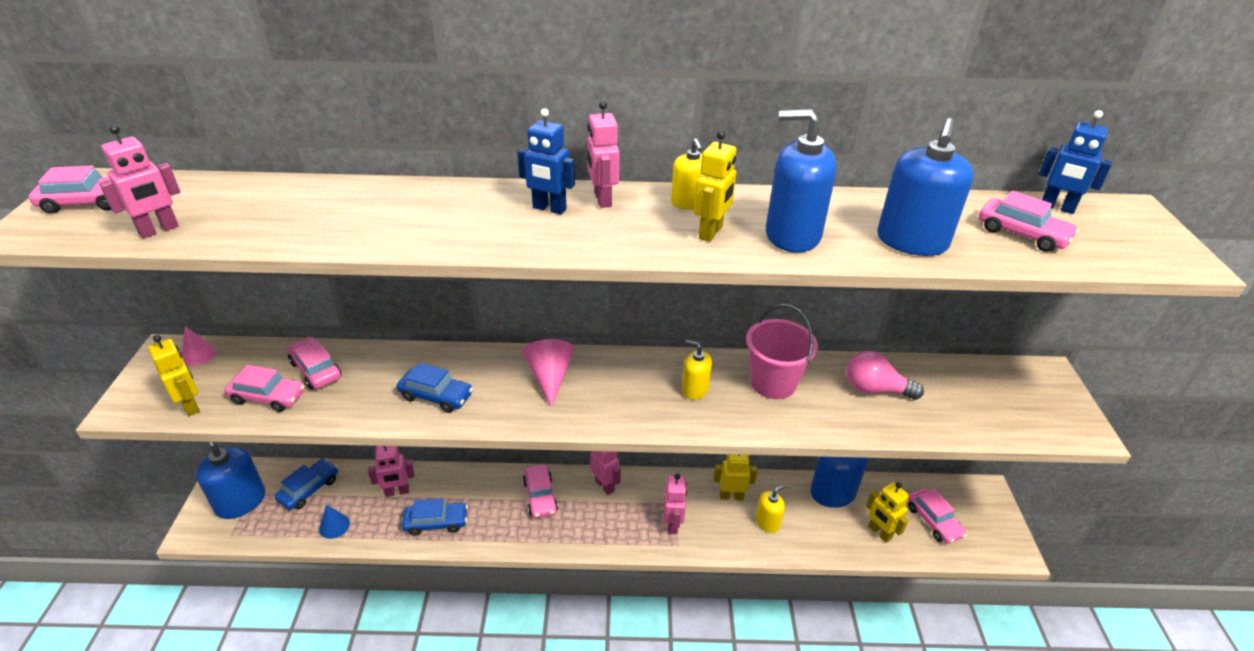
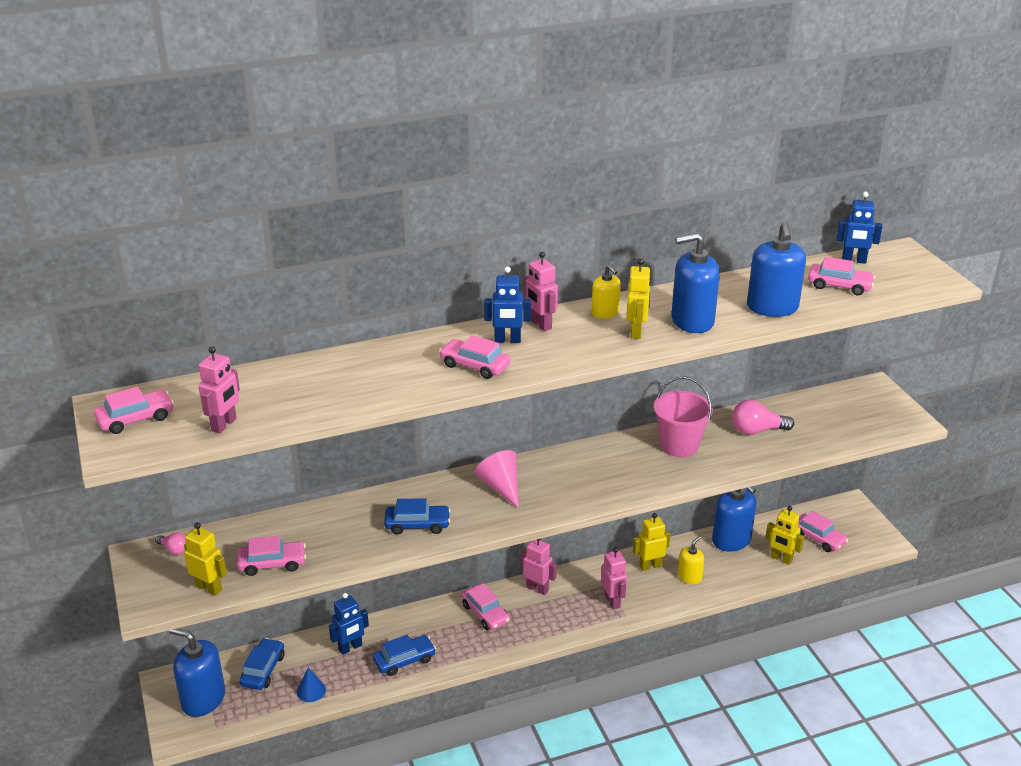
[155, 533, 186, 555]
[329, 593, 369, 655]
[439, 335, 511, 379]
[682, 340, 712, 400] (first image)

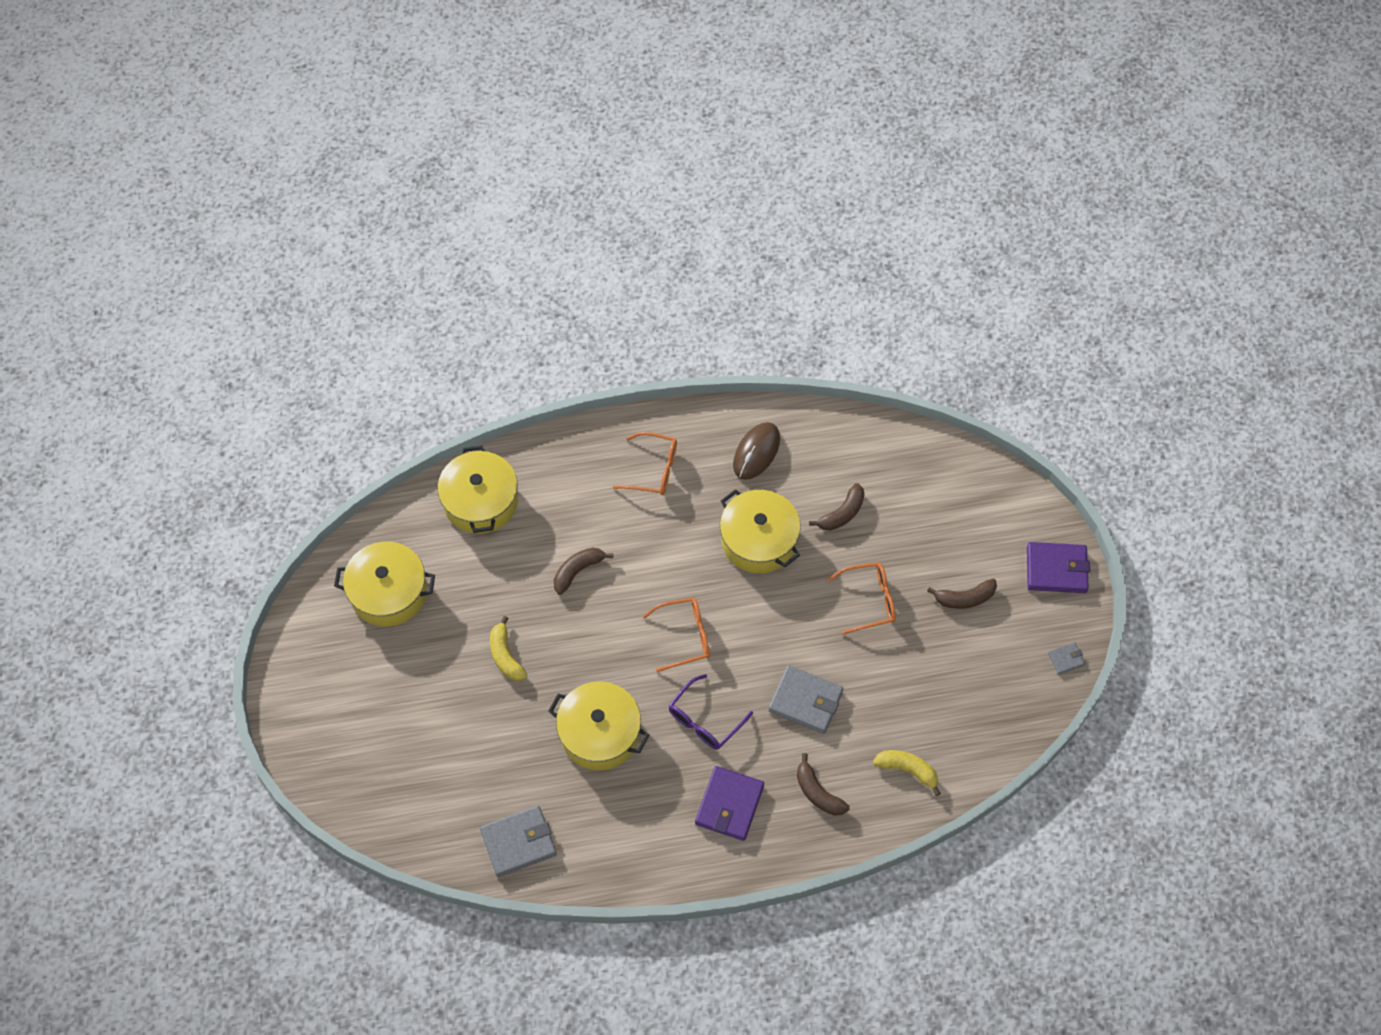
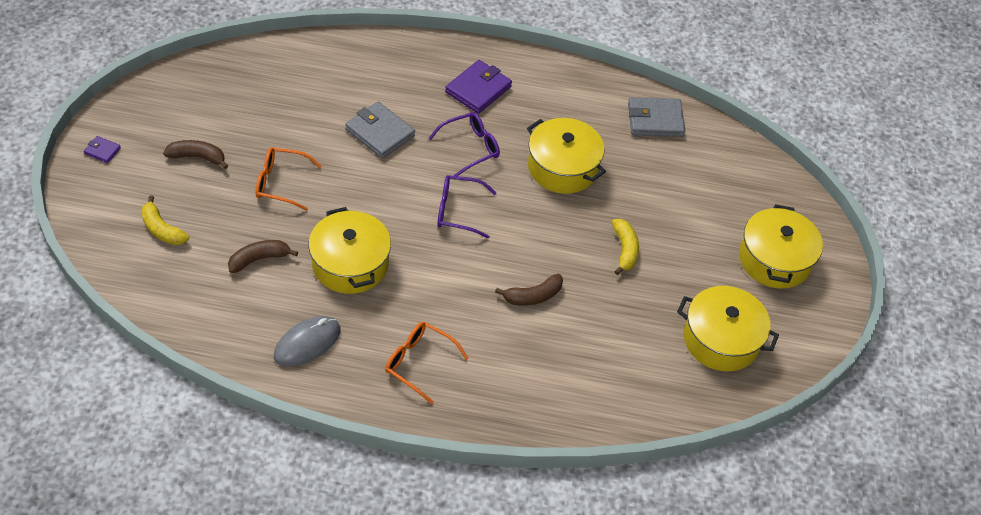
[84, 136, 121, 163]
[141, 196, 189, 245]
[274, 316, 341, 367]
[437, 175, 496, 239]
[739, 204, 823, 289]
[797, 753, 850, 816] (first image)
[1048, 642, 1086, 675] (first image)

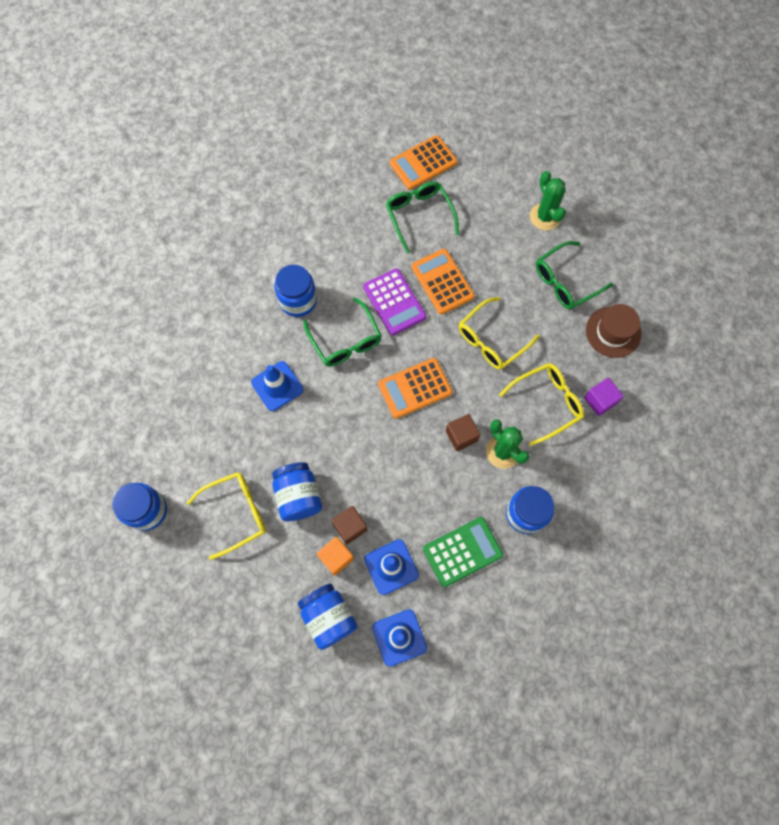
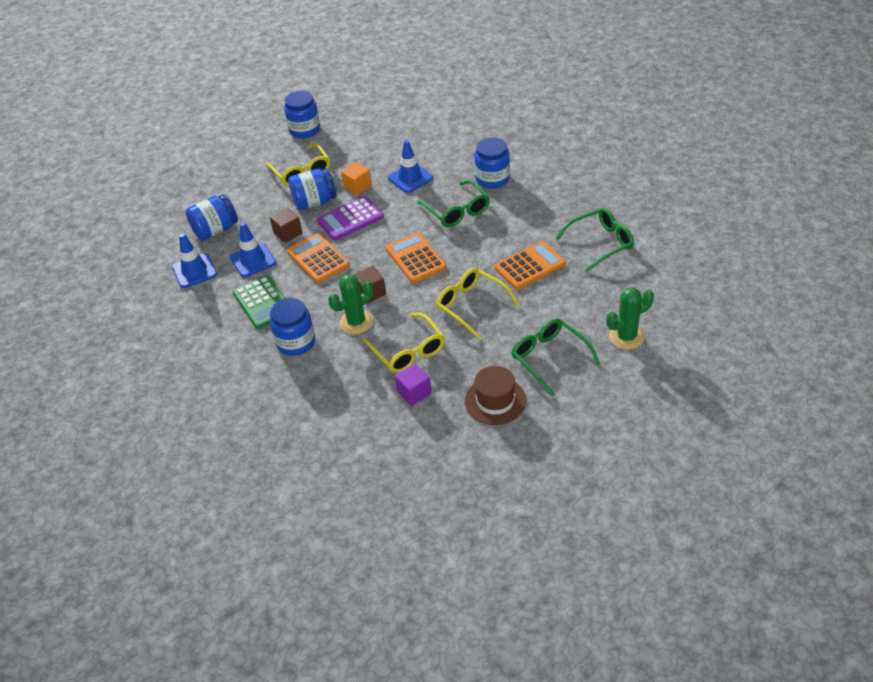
[287, 233, 350, 283]
[317, 196, 384, 240]
[341, 162, 372, 195]
[417, 180, 490, 227]

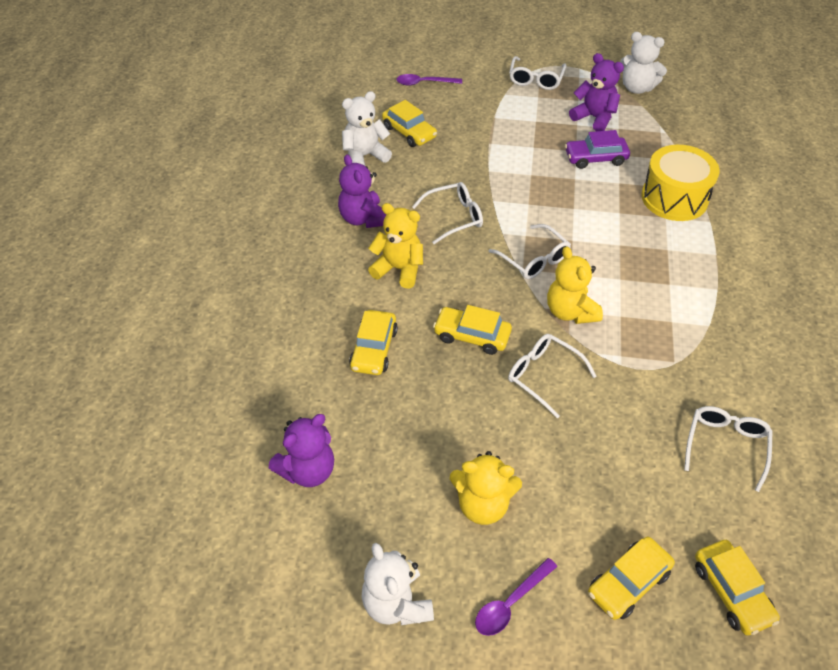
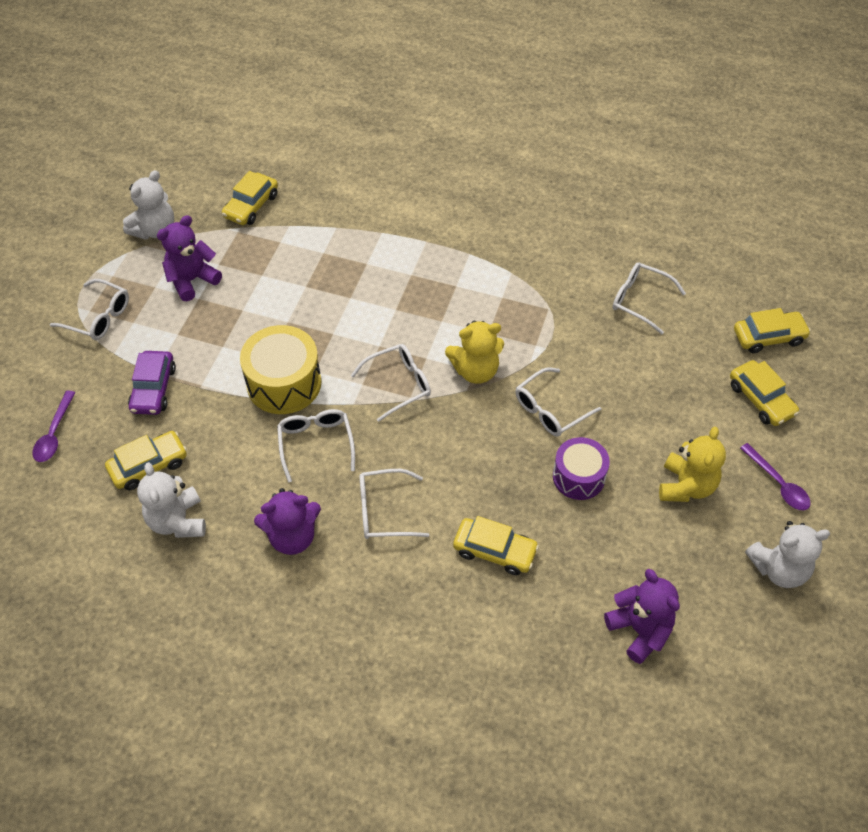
[128, 351, 176, 415]
[222, 171, 278, 225]
[240, 325, 321, 414]
[359, 469, 429, 539]
[553, 437, 610, 500]

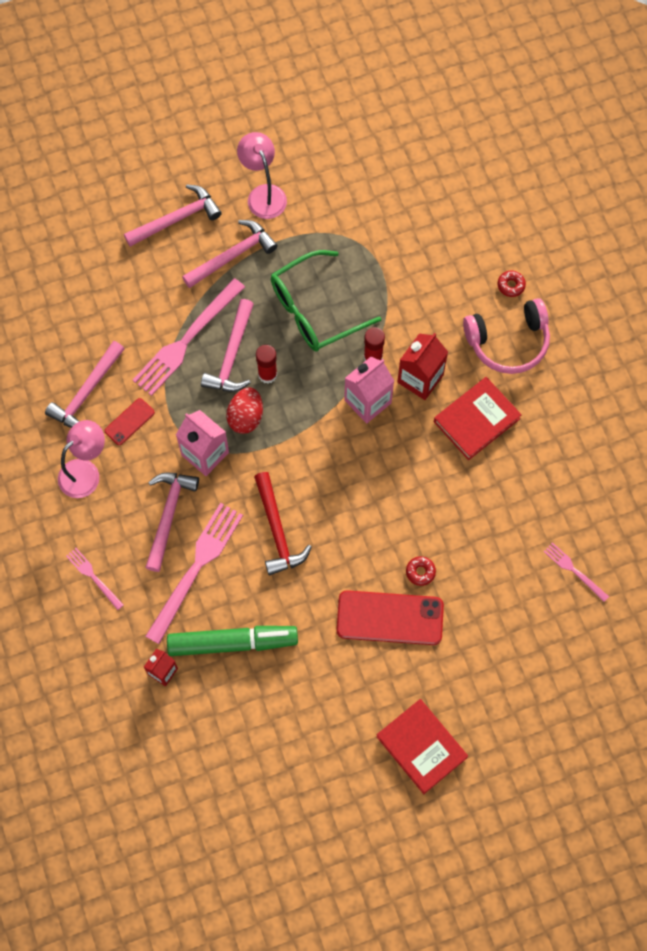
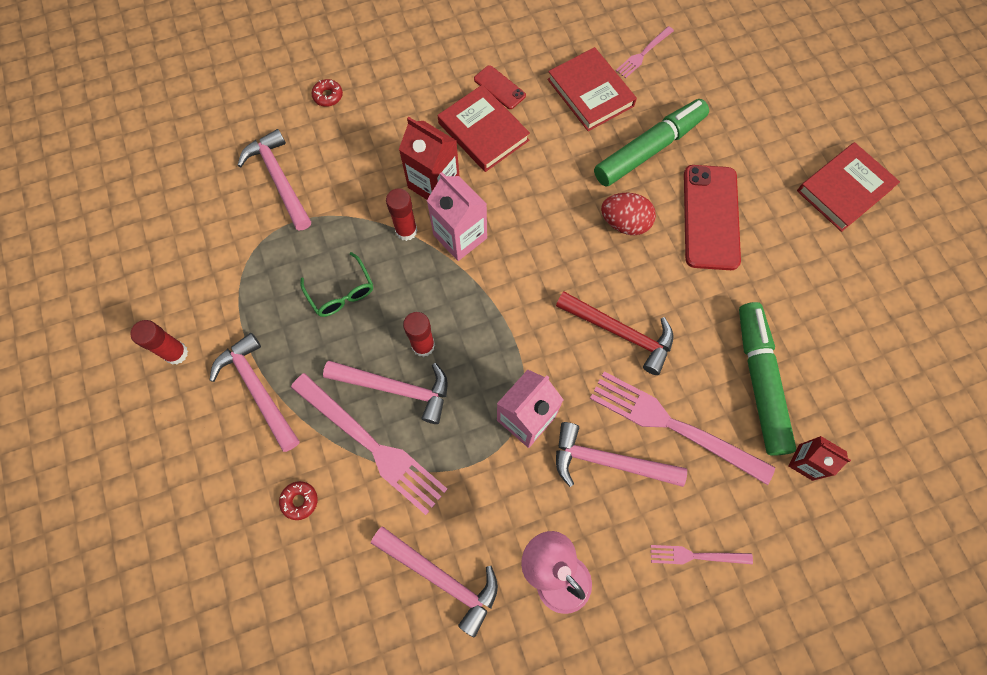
[130, 320, 188, 365]
[237, 129, 311, 230]
[279, 481, 318, 520]
[300, 252, 373, 317]
[474, 65, 526, 109]
[547, 47, 637, 131]
[556, 291, 673, 375]
[594, 99, 709, 187]
[601, 193, 656, 235]
[651, 545, 753, 564]
[463, 298, 550, 374] (first image)

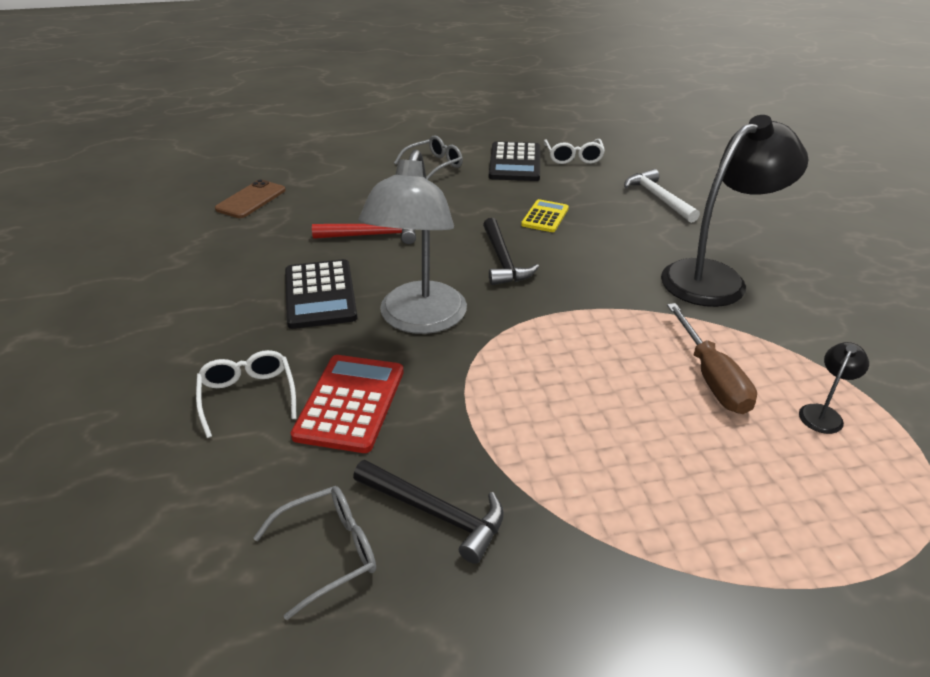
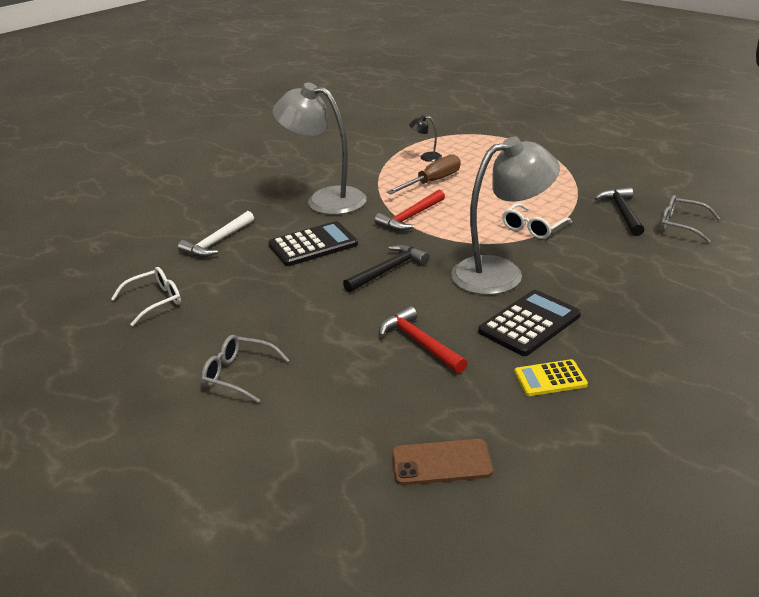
[269, 221, 358, 266]
[272, 82, 367, 215]
[374, 190, 445, 231]
[502, 203, 572, 239]
[514, 359, 588, 396]
[291, 355, 404, 453] (first image)

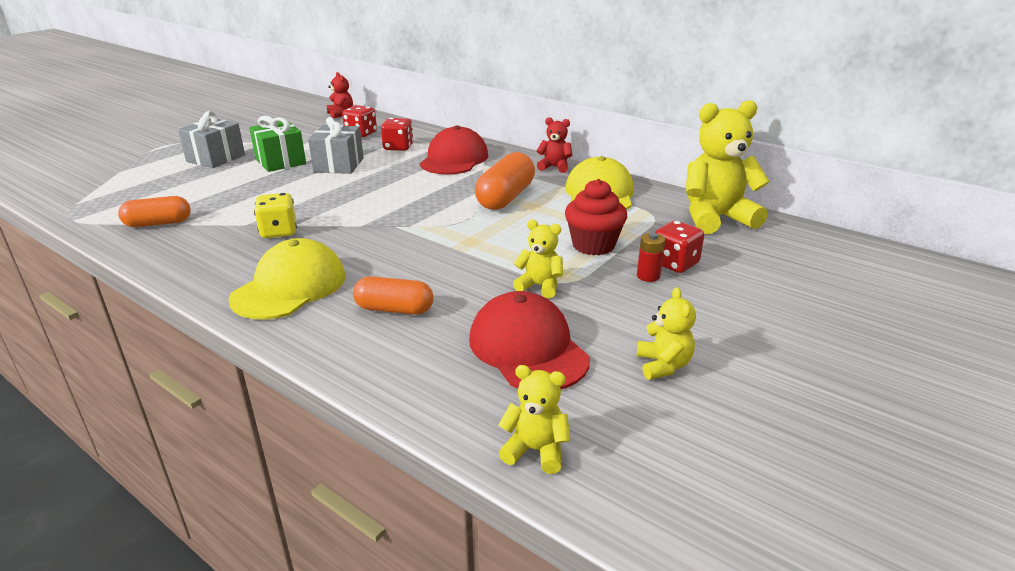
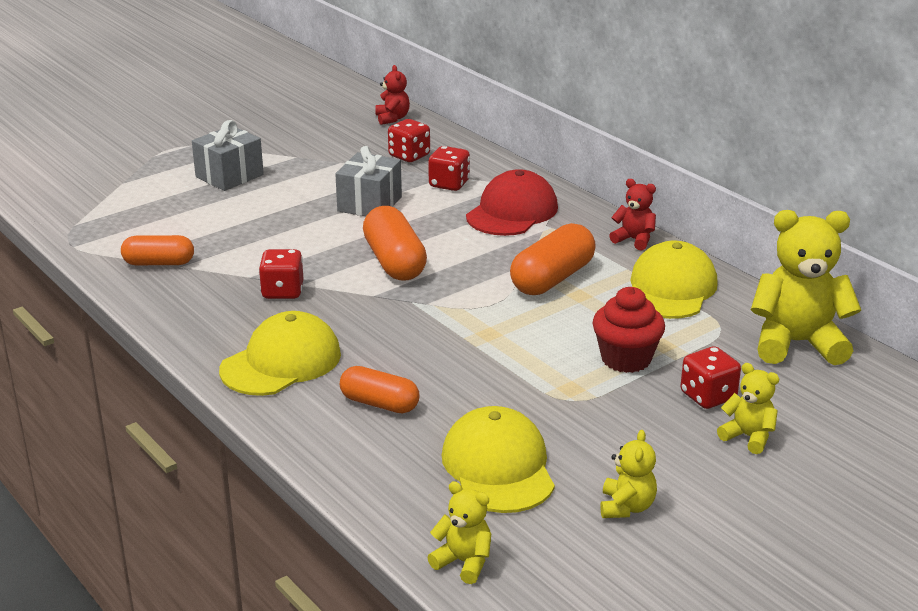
[259, 249, 304, 299]
[363, 206, 427, 280]
[441, 406, 555, 513]
[717, 363, 779, 454]
[249, 116, 306, 172] (first image)
[637, 233, 665, 282] (first image)

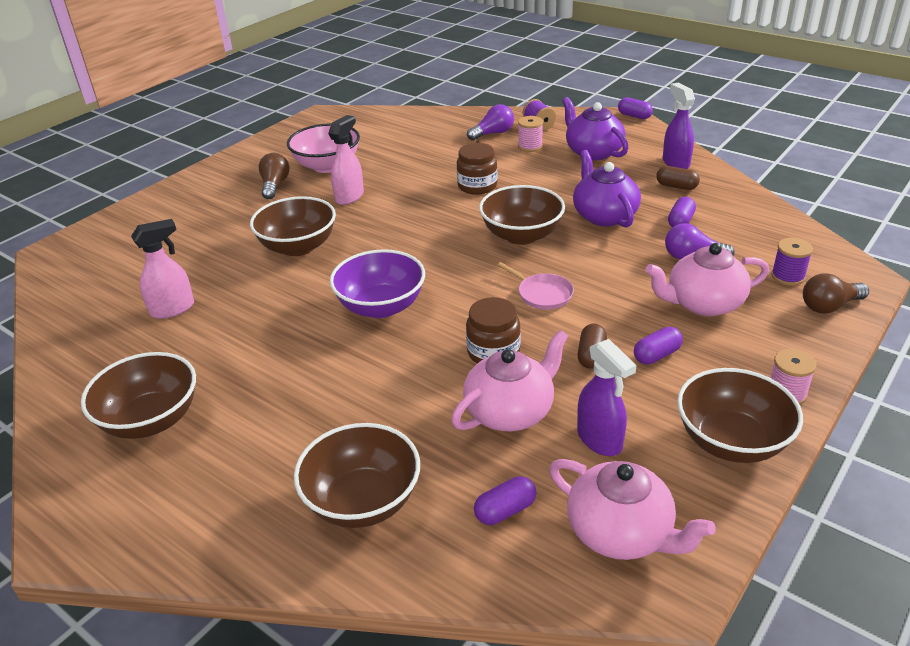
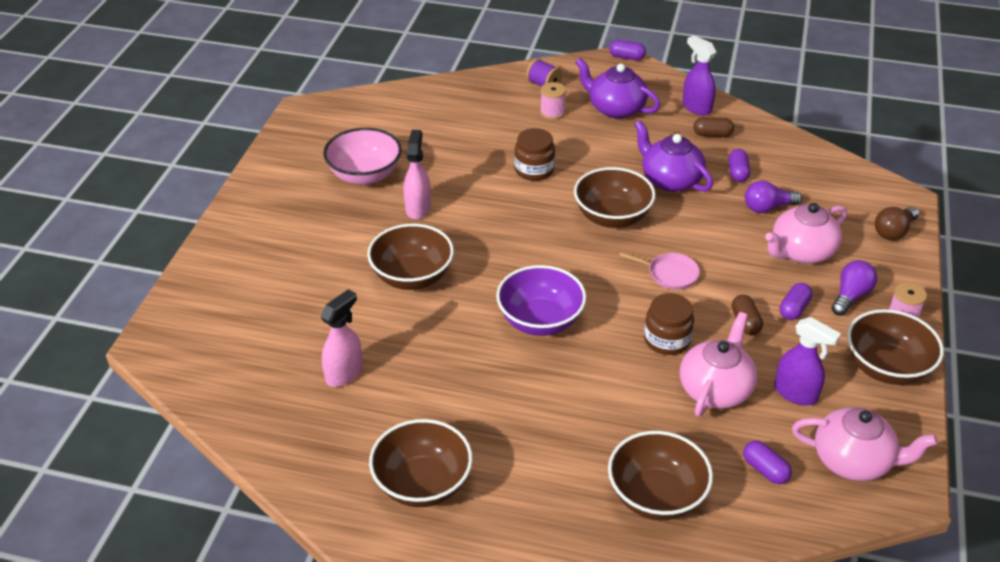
[743, 440, 792, 484]
[832, 260, 877, 316]
[259, 153, 290, 199] (first image)
[771, 238, 813, 286] (first image)

